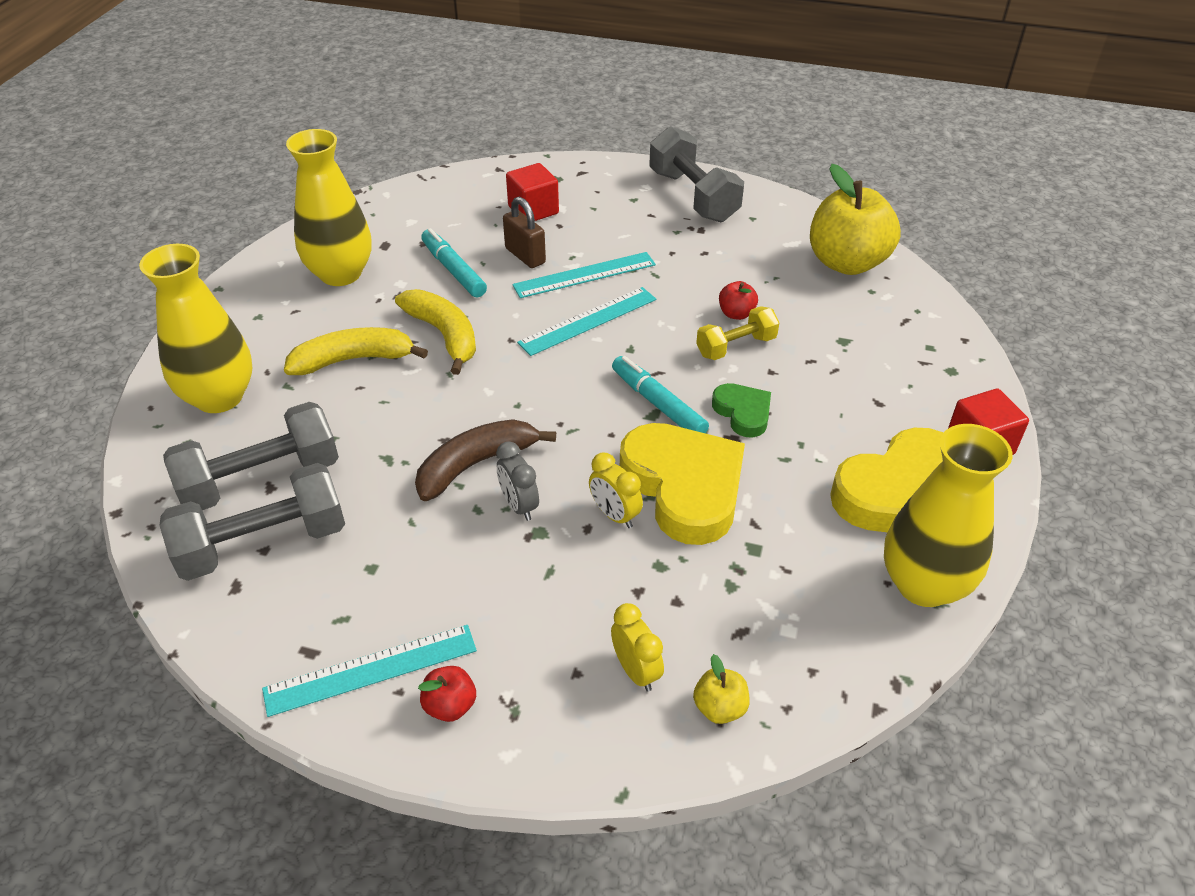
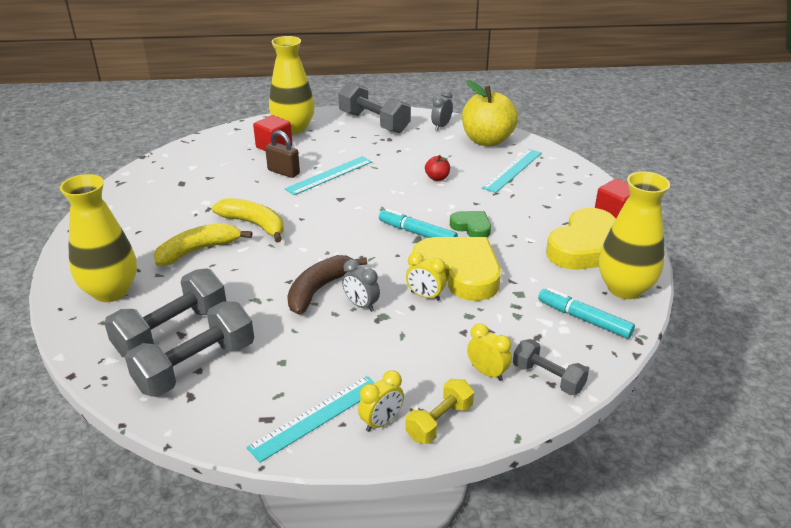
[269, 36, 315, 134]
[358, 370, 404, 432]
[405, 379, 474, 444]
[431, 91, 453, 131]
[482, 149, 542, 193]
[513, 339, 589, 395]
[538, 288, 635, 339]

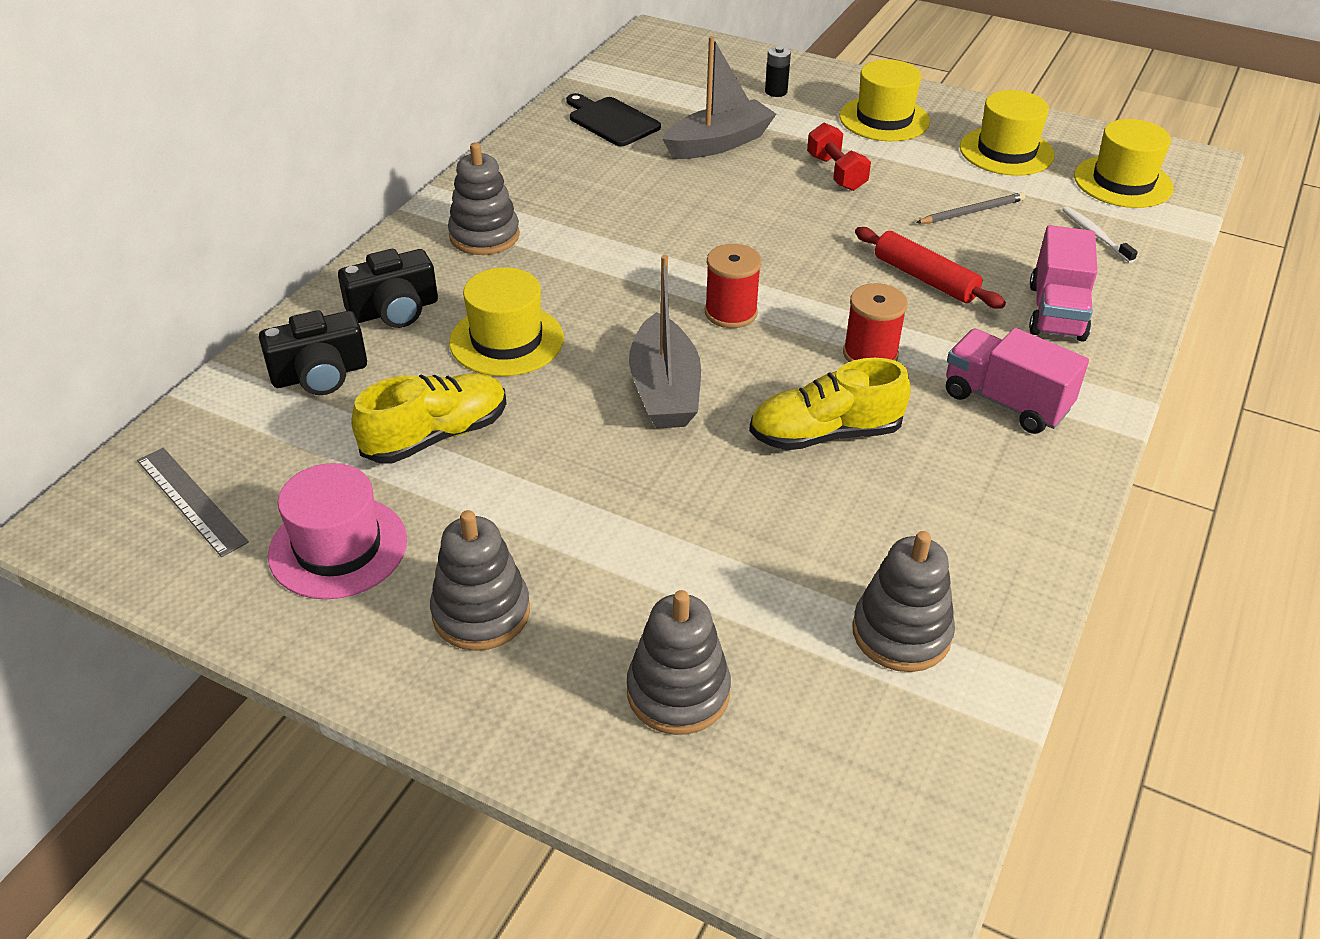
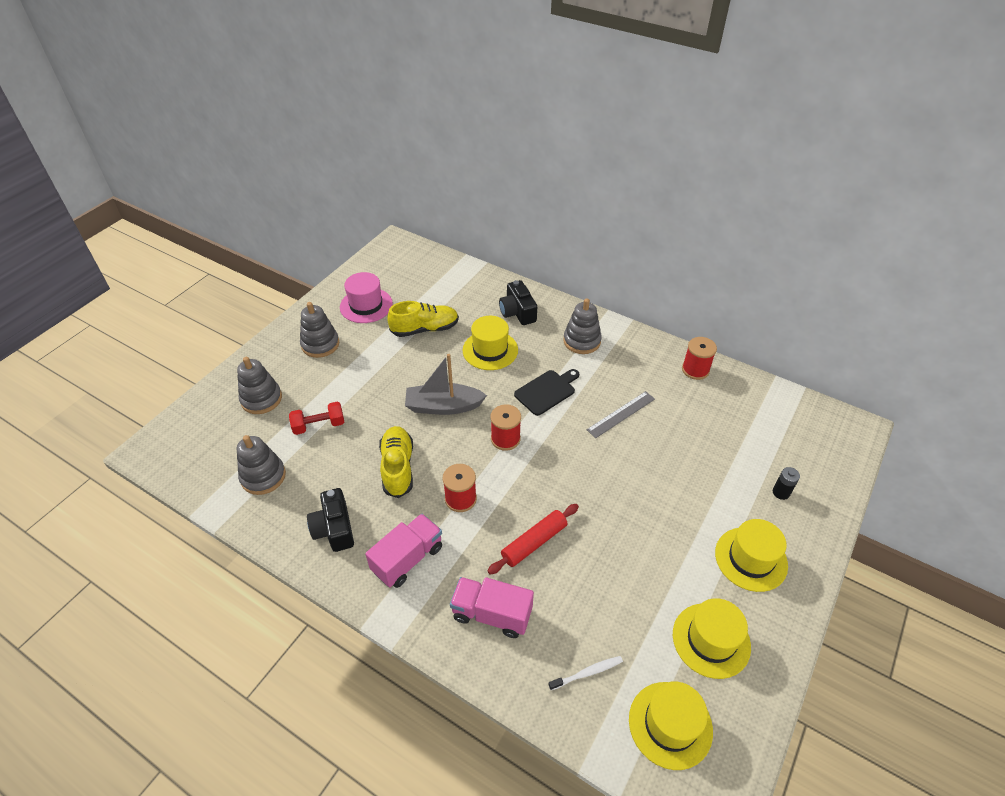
[289, 401, 344, 435]
[307, 488, 354, 552]
[387, 301, 459, 337]
[514, 369, 579, 416]
[587, 391, 655, 438]
[682, 337, 717, 380]
[662, 36, 776, 159] (first image)
[916, 192, 1025, 223] (first image)

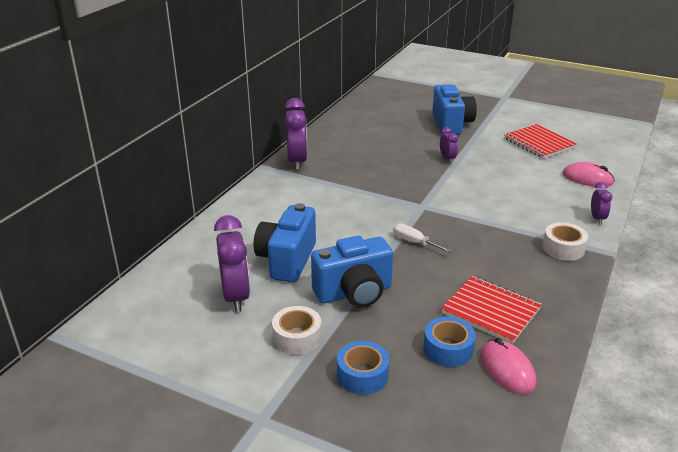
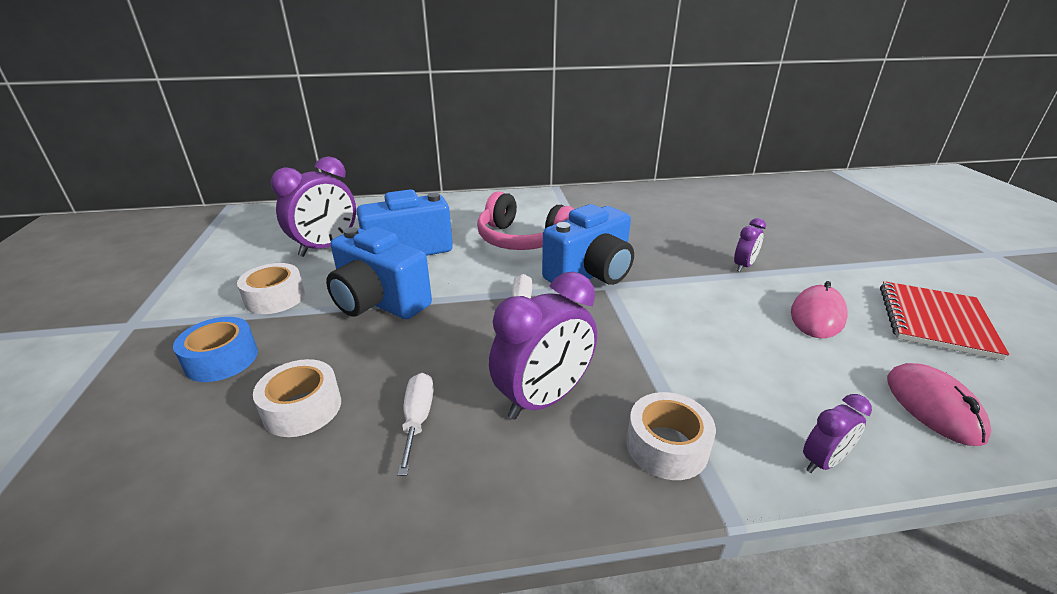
[253, 359, 341, 437]
[397, 373, 434, 476]
[477, 191, 574, 250]
[489, 271, 597, 420]
[542, 204, 634, 285]
[791, 281, 848, 338]

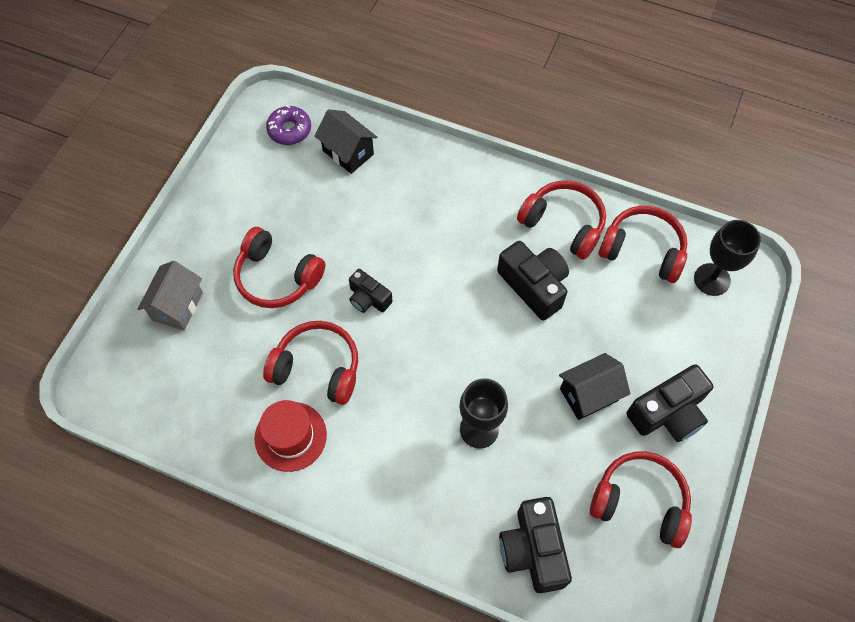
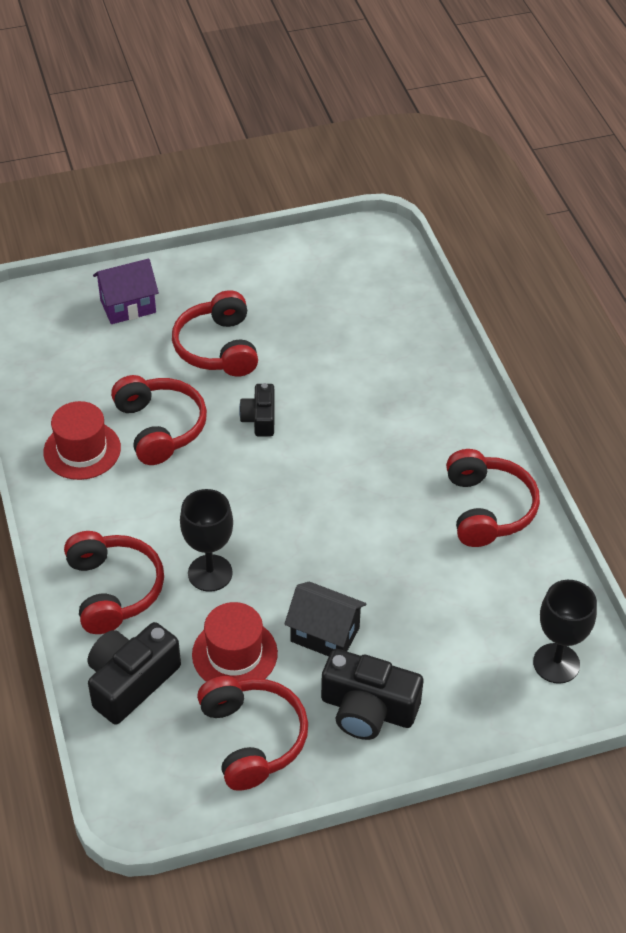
[64, 531, 164, 634]
[93, 259, 159, 324]
[192, 602, 278, 682]
[266, 105, 311, 145] (first image)
[315, 109, 378, 174] (first image)
[497, 241, 569, 320] (first image)

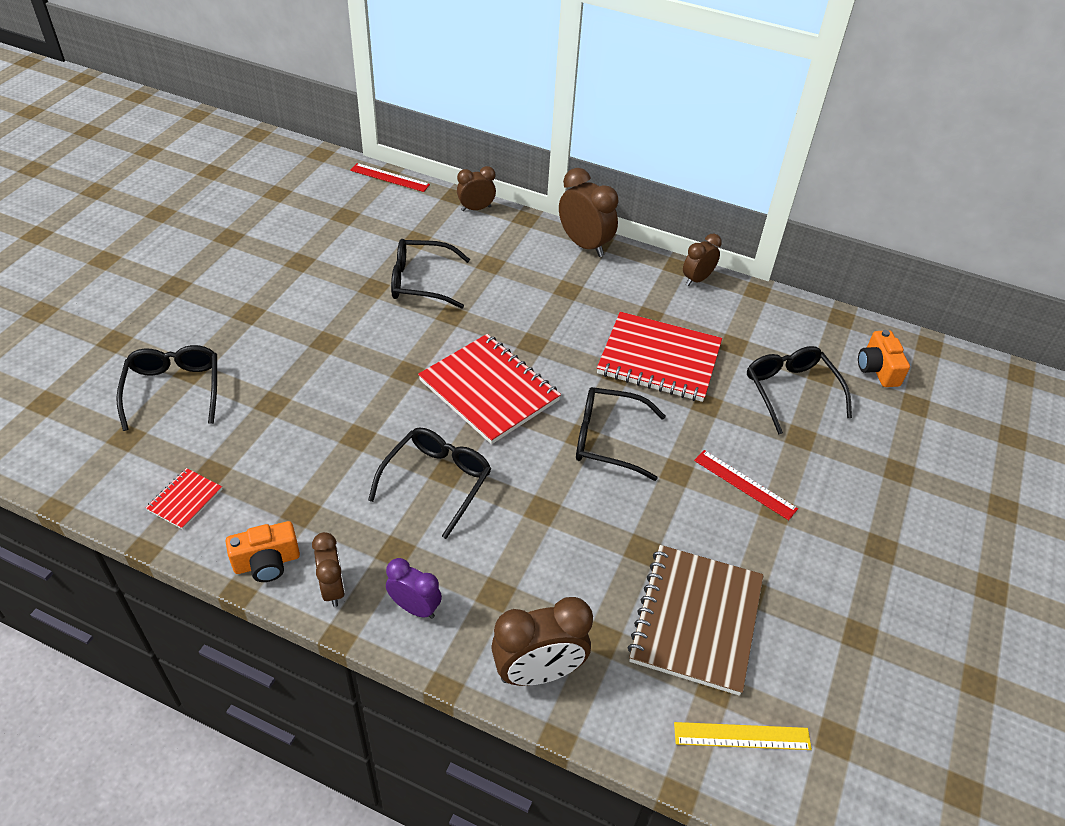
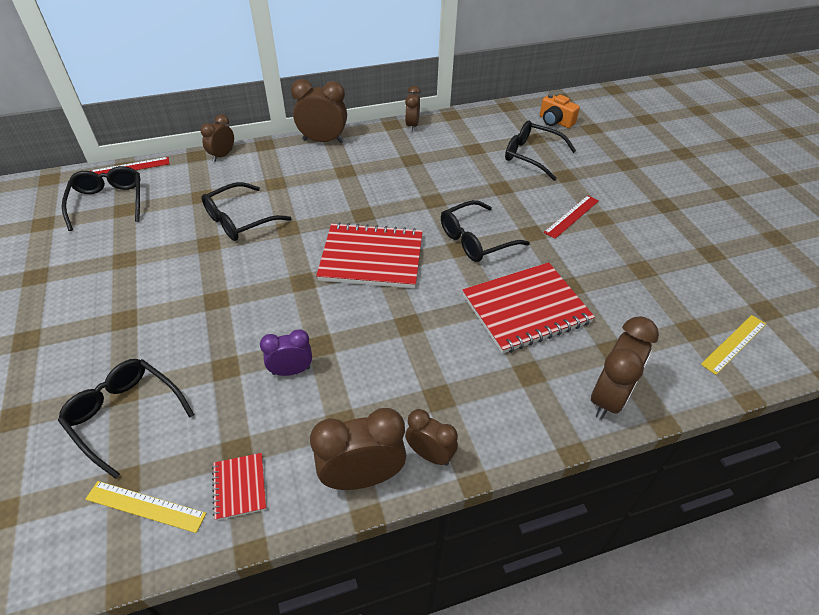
[62, 166, 141, 231]
[85, 481, 207, 533]
[260, 329, 312, 376]
[310, 408, 406, 490]
[462, 262, 595, 354]
[544, 195, 599, 239]
[628, 545, 764, 696] (first image)

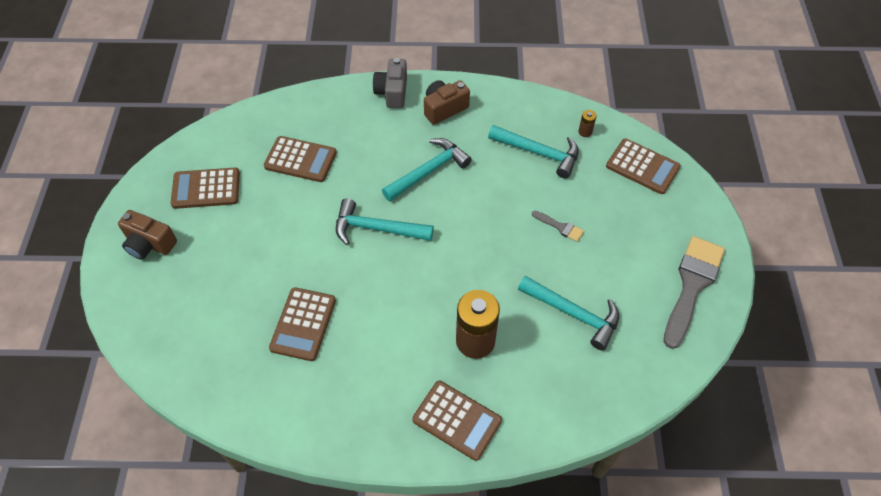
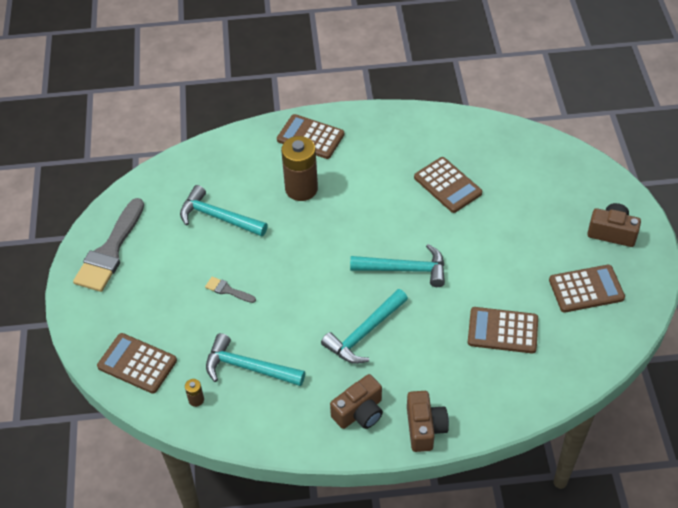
[407, 391, 449, 452]
[414, 157, 482, 213]

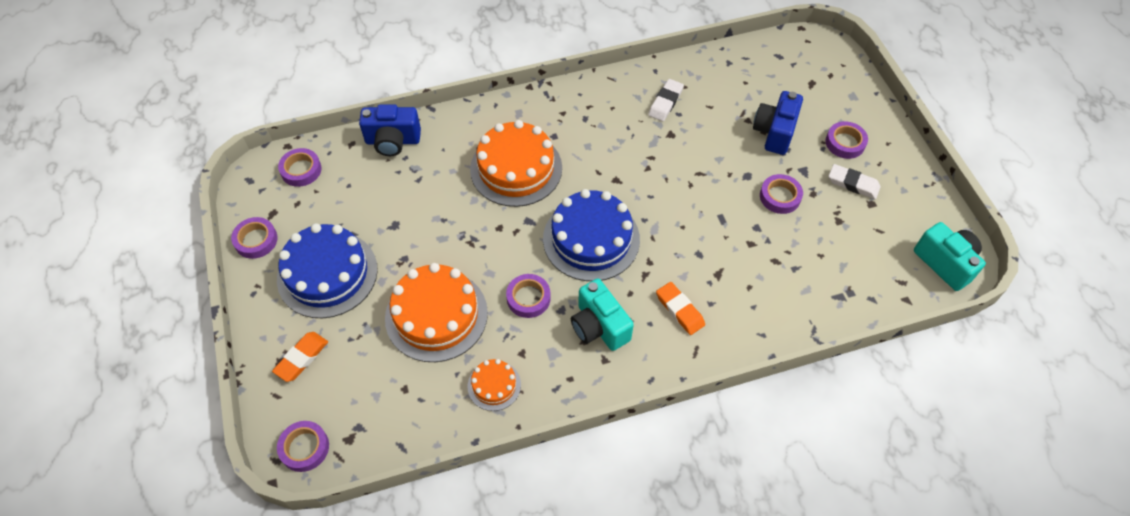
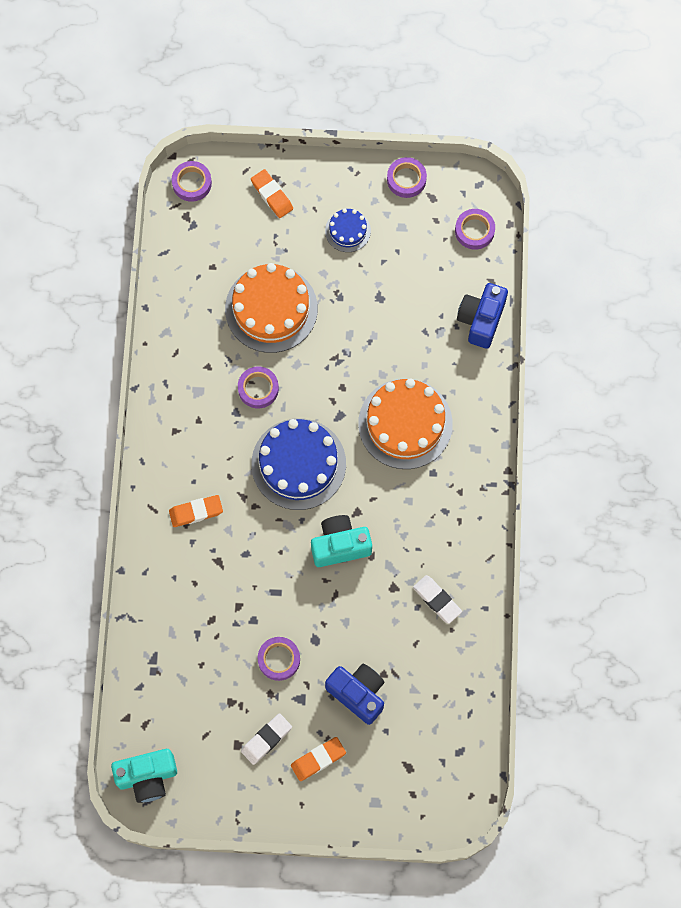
[291, 737, 346, 781]
[311, 515, 372, 567]
[325, 208, 371, 252]
[468, 359, 521, 411] (first image)

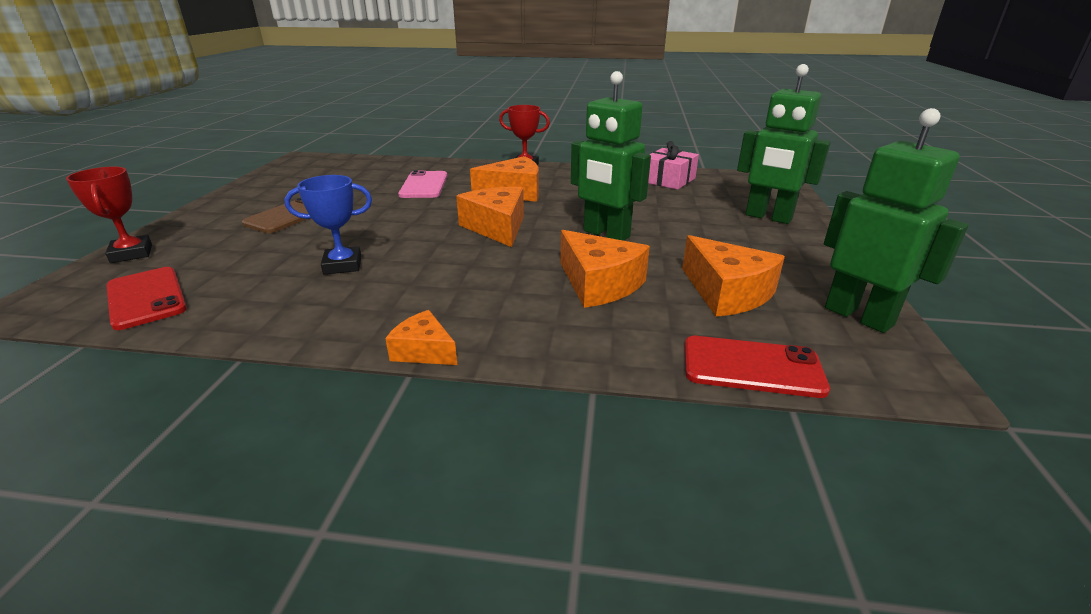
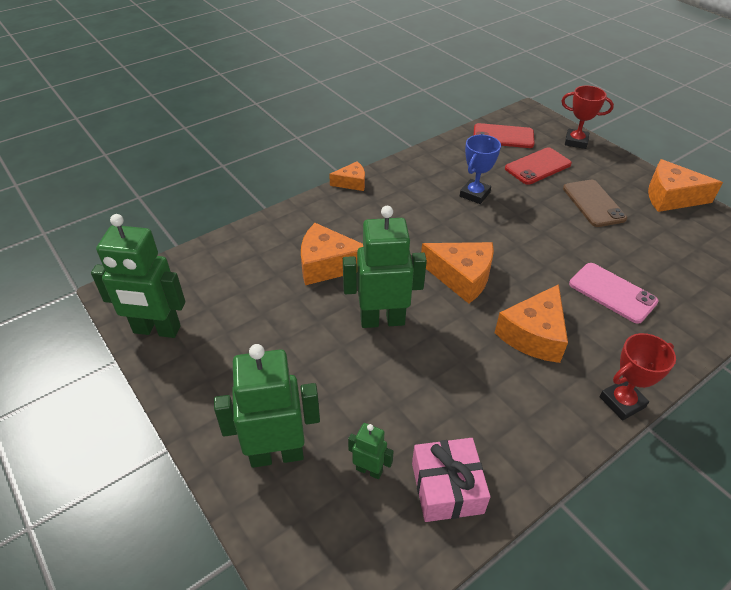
[348, 423, 394, 479]
[505, 147, 572, 185]
[648, 159, 723, 212]

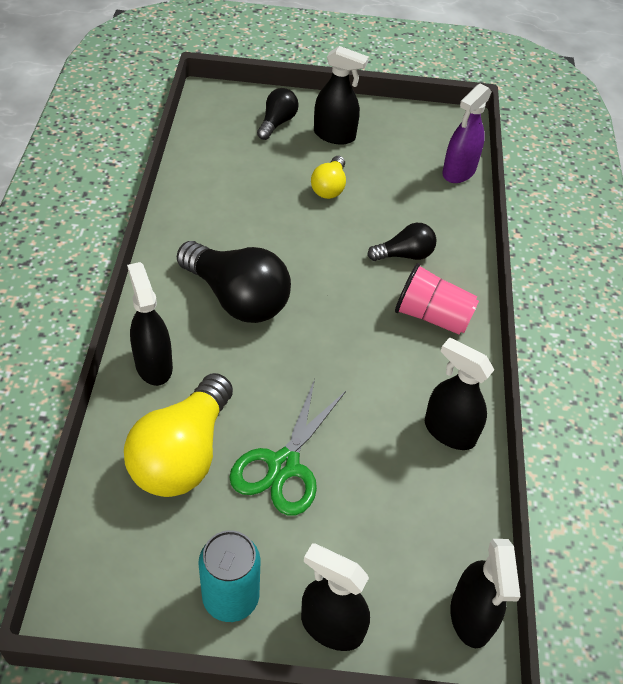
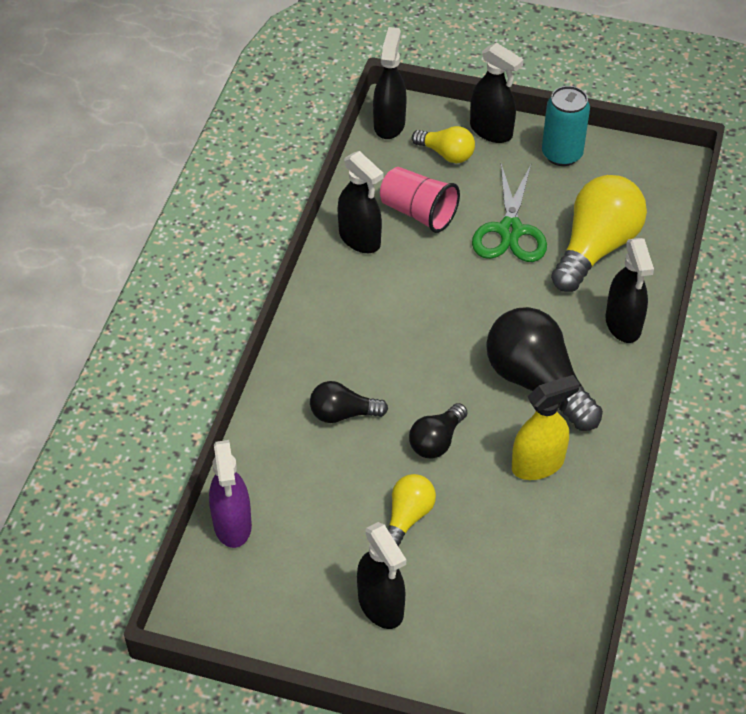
[209, 440, 252, 548]
[357, 522, 406, 629]
[380, 167, 460, 233]
[409, 403, 467, 459]
[412, 126, 475, 163]
[472, 164, 547, 262]
[512, 375, 580, 480]

